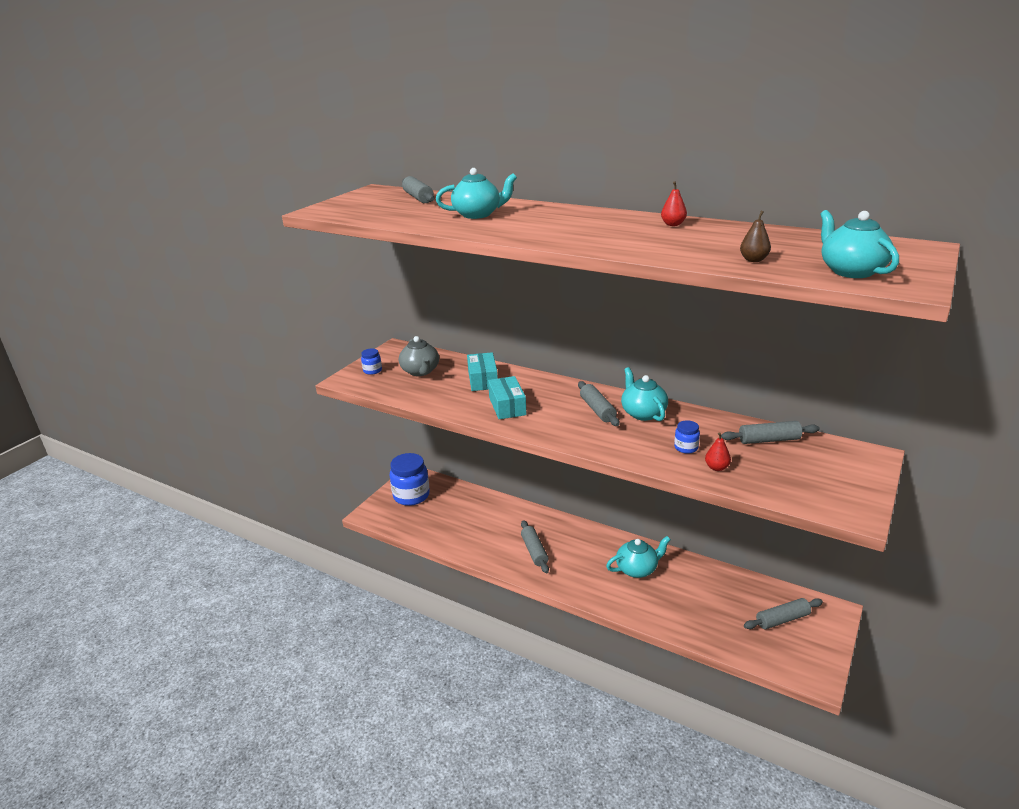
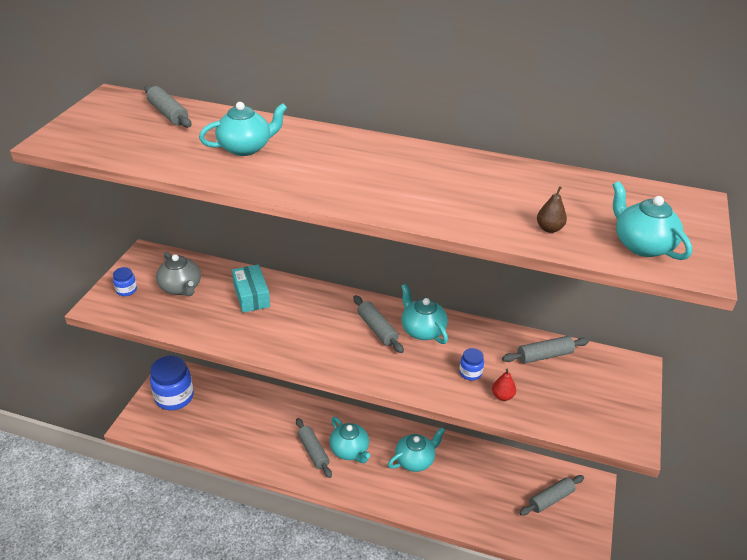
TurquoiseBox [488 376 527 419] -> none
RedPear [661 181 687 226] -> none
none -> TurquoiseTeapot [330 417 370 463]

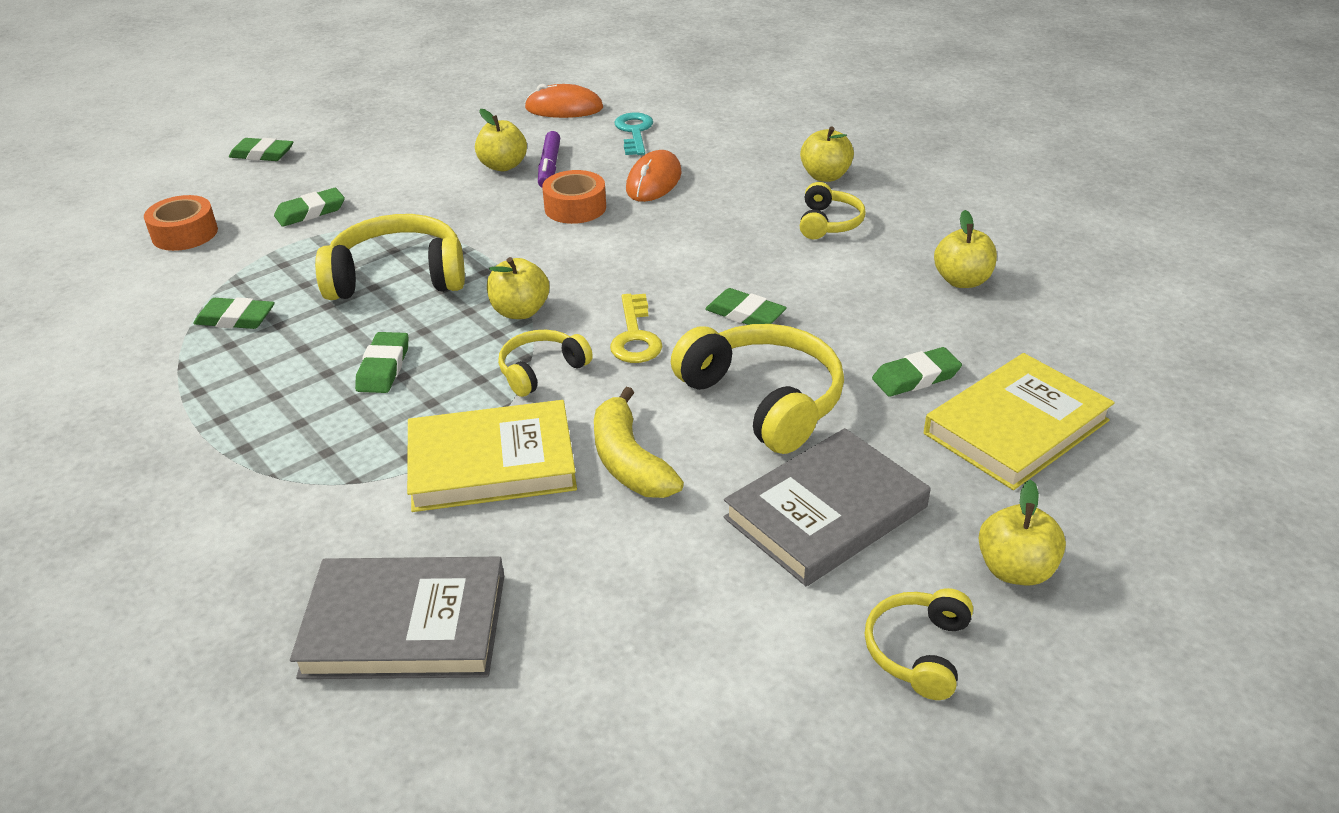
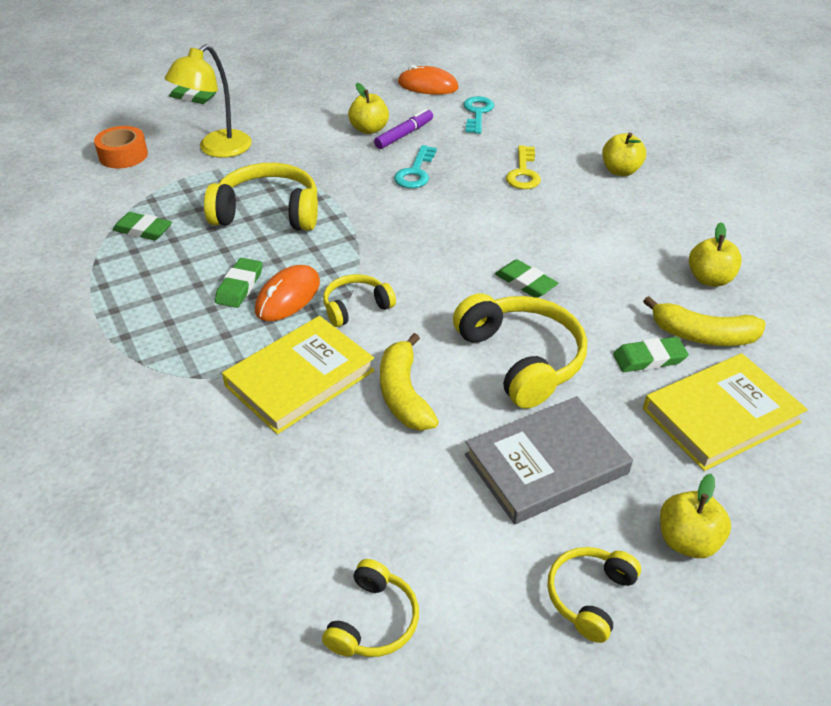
GreenEraser [274 188 345 227] -> YellowLamp [165 44 252 158]
GreyBook [290 557 504 679] -> none
YellowBook [407 400 577 512] -> YellowBook [222 316 375 434], 45 degrees counterclockwise
YellowApple [487 257 549 319] -> none
PurpleMarker [538 131 560 187] -> PurpleMarker [374 109 433 149], 150 degrees counterclockwise
OrangeTape [542 170 606 224] -> TurquoiseKey [394 145 437 188]
YellowKey [610 294 663 363] -> YellowKey [506 145 541 189], move
OrangeMouse [626 150 682 202] -> OrangeMouse [255 265 320 321], move
YellowHeadphones [800 182 866 239] -> YellowHeadphones [322 559 419 657], move
none -> YellowBanana [643 296 765 346]

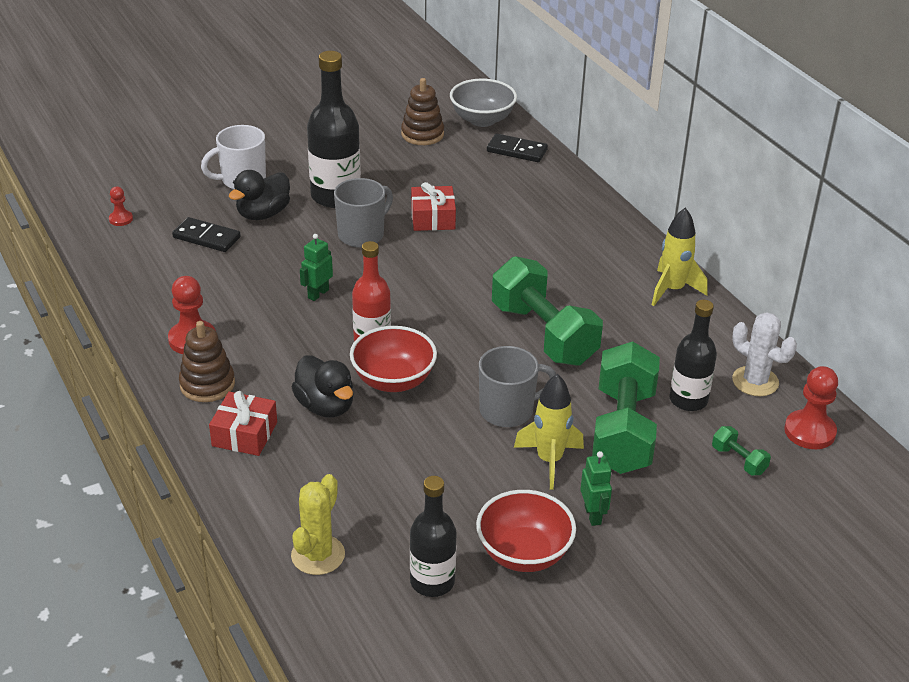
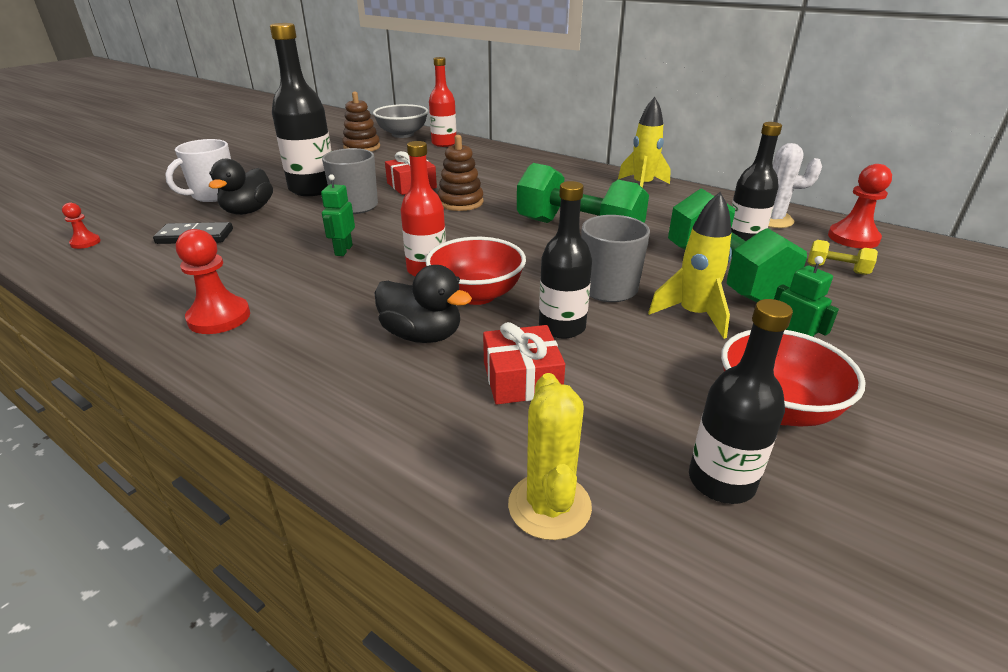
BrownStackingToy [179 321 235 402] -> BrownStackingToy [438 135 484 211], move
RedGift [209 391 277 456] -> RedGift [483 322 565 405], move
BlackDomino [487 133 548 162] -> RedBottle [429 57 456 147]
GreenDumbbell [712 426 771 475] -> YellowDumbbell [807 240 878 275]
none -> BlackBottle [539 181 592 339]

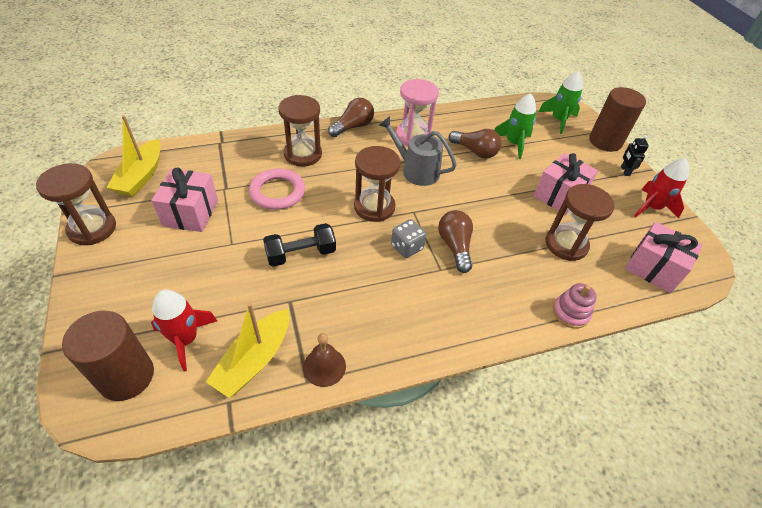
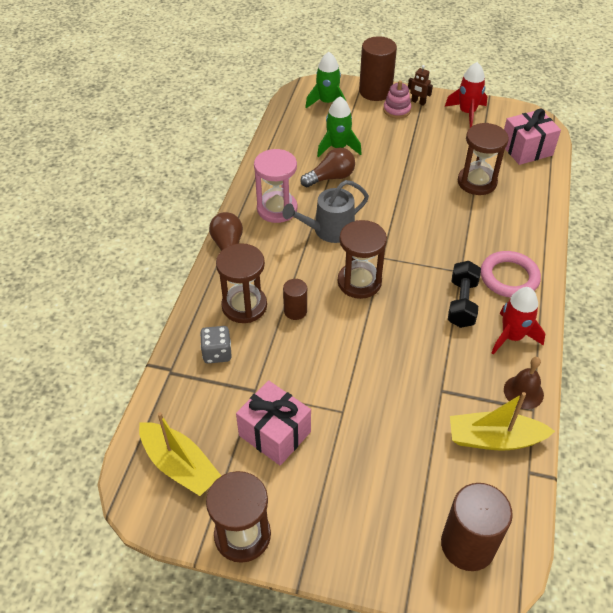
RedRocket [151 290 217 372] -> RedRocket [492 287 546 355], move
YellowBoat [206 303 289 398] -> YellowBoat [450 392 555 451], 120 degrees clockwise
PinkRing [249 168 305 210] -> PinkRing [481 251 541 298], move
BlackDumbbell [263 223 336 267] -> BlackDumbbell [448 261 481 328], move
GreyDice [391 219 426 258] -> GreyDice [200 326 232 363], move
BrownLightBulb [438 210 473 273] -> none
PinkGift [534 153 598 215] -> none
PinkStackingToy [553 283 597 329] -> PinkStackingToy [383 80 411 119], move
BlackRobot [621 135 649 176] -> BrownRobot [408 65 433 106]
none -> BrownCylinder [283 279 307 320]

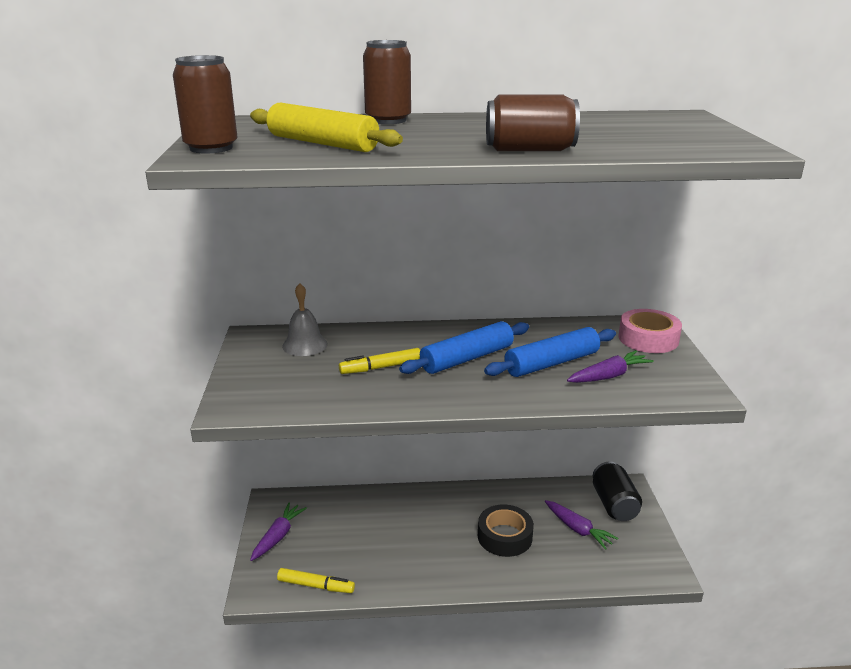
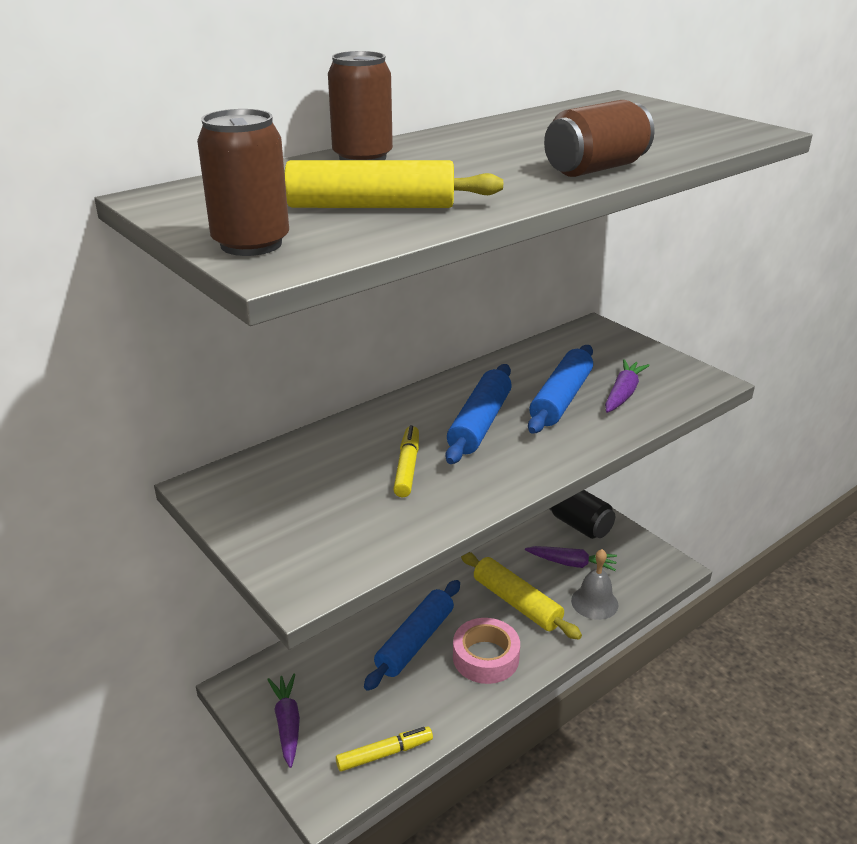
GreyBell [282 283 328 356] -> GreyBell [571 549 618 620], move
YellowMarker [339 348 420 374] -> YellowMarker [393 425 419 497], 150 degrees clockwise
BlackTape [478 505 534 557] -> YellowRollingPin [461 552 582 640]
PinkTape [618 309 682 353] -> PinkTape [453 618 520 684], move
none -> BlueRollingPin [364 580 460 691]

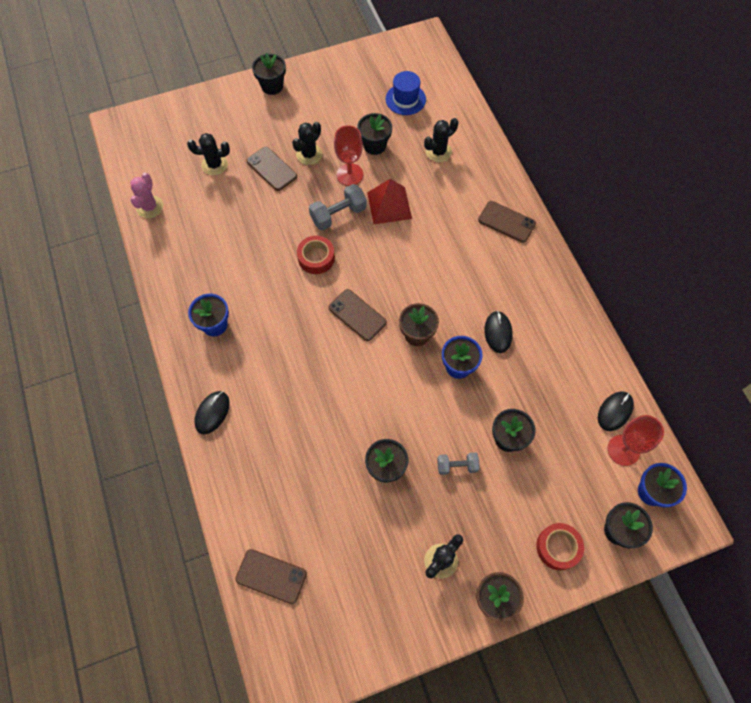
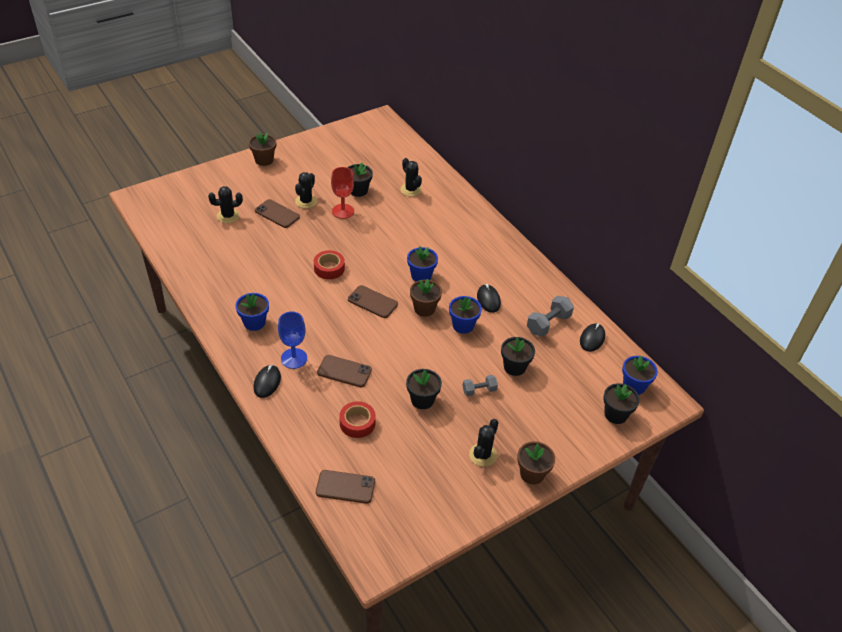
PinkCactus [130 173 163 218] -> none
BlackFlowerPot [252 53 286 95] -> BrownFlowerPot [249 132 276 166]
GreyDumbbell [309 184 367 230] -> GreyDumbbell [527 296 574 336], move
RedPyramid [367 179 412 224] -> none
BlueHat [386 71 426 115] -> none
BlackCactus [424 118 458 162] -> BlackCactus [401 158 422 196], 75 degrees counterclockwise
BrownPhone [478 201 536 243] -> BrownPhone [317 355 372 387], move
RedTape [536 523 584 570] -> RedTape [339 401 376 438], move
RedGoblet [608 415 664 466] -> none
none -> BlueGoblet [278 312 307 369]
none -> BlueFlowerPot [407 247 438 281]

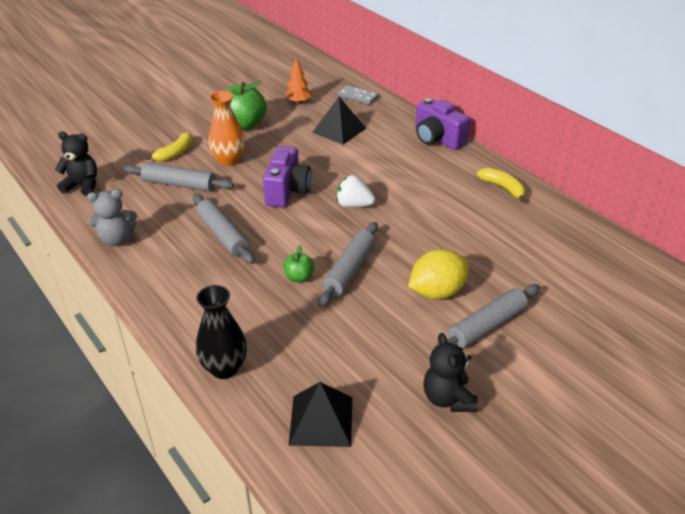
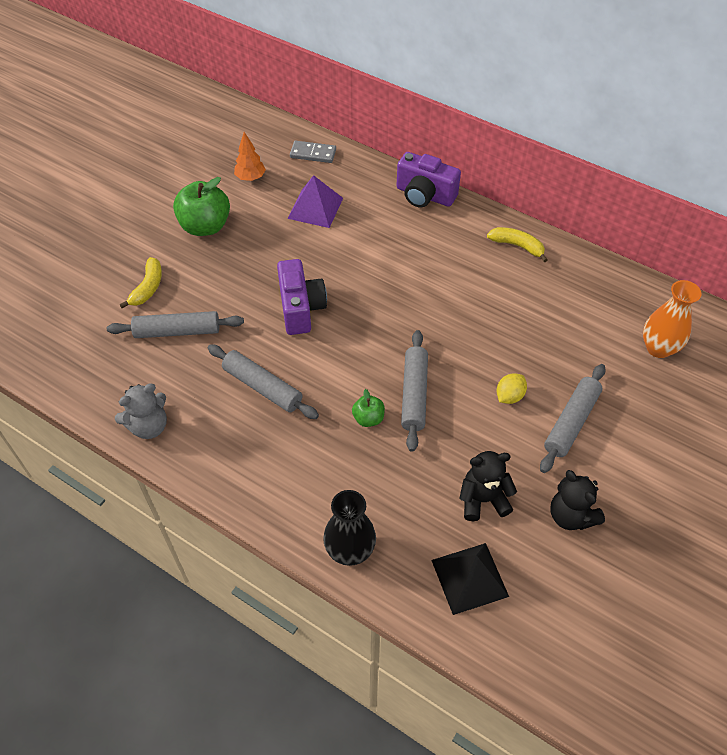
BlackTeddyBear [55 132 97 196] -> BlackTeddyBear [459 451 517 521], move
OrangeVase [209 91 245 166] -> OrangeVase [643 280 702 358], move
BlackPyramid [312 97 366 145] -> PurplePyramid [287 175 343 228]
WhiteStrawberry [336 175 375 208] -> none
YellowLemon [408 249 469 299] -> YellowLemon [497 373 527 404], x0.57

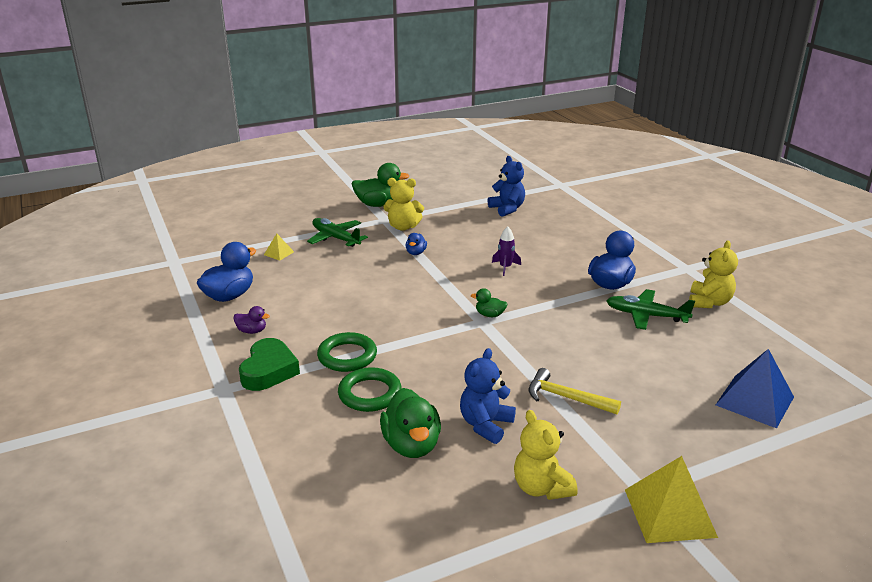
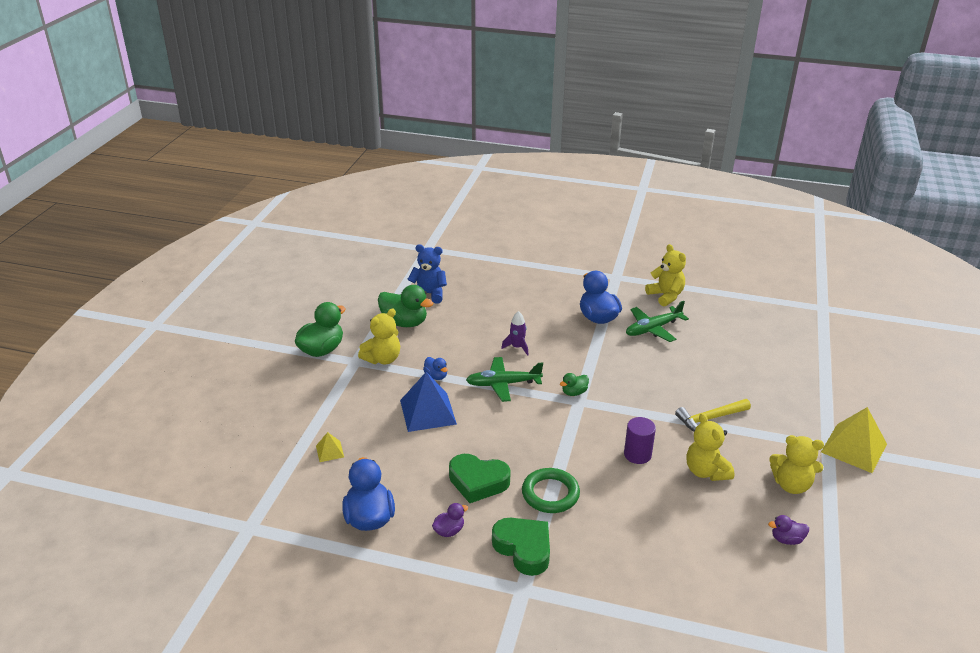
GreenPlane [307 218 368 247] -> GreenPlane [466 357 543 402], move
GreenRing [338 367 402 412] -> none
GreenDuck [380 388 441 458] -> GreenDuck [378 285 433 327], move
BlueTeddyBear [460 348 516 444] -> YellowTeddyBear [686 413 735 481]
BluePyramid [716 349 794 429] -> BluePyramid [400 372 457 432], move
none -> GreenHeart [449 454 511 503]
none -> PurpleCylinder [624 417 656 464]
none -> PurpleDuck [768 515 809 545]

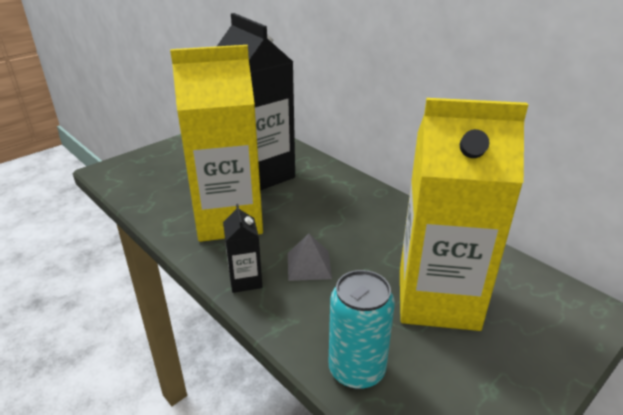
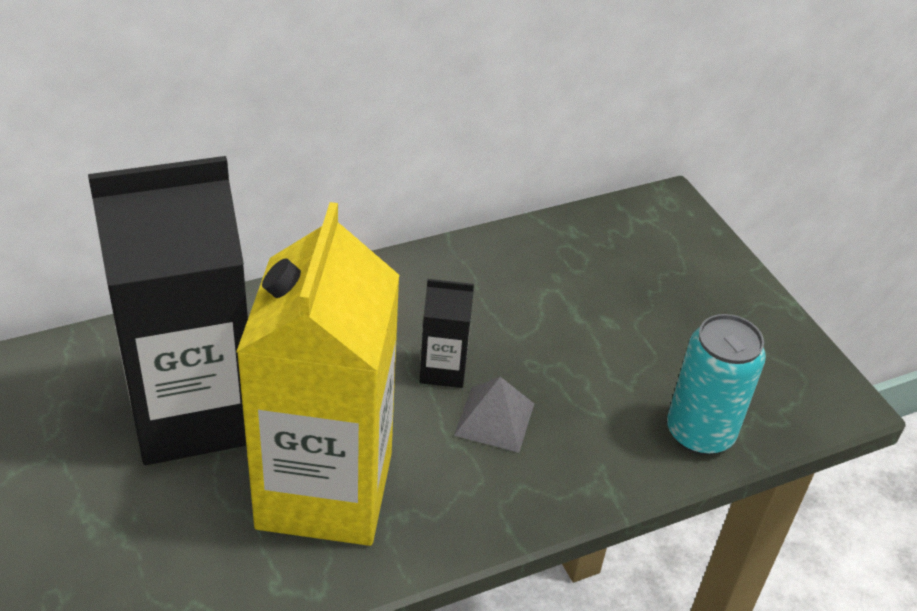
BlackCarton [223 204 262 293] -> BlackCarton [419 279 474 388], move
YellowCarton [400 98 528 331] -> none

